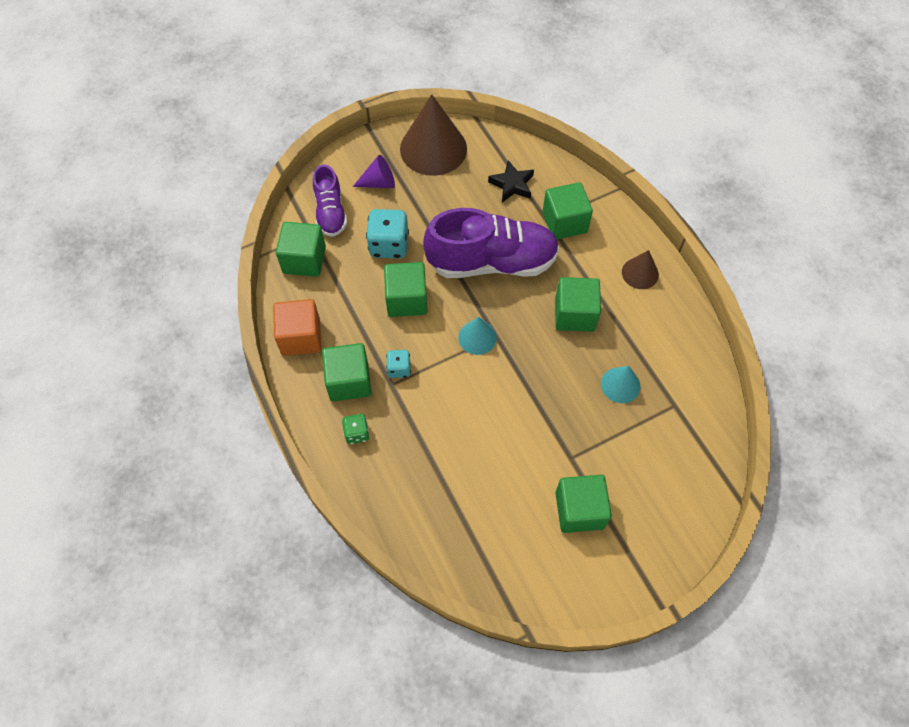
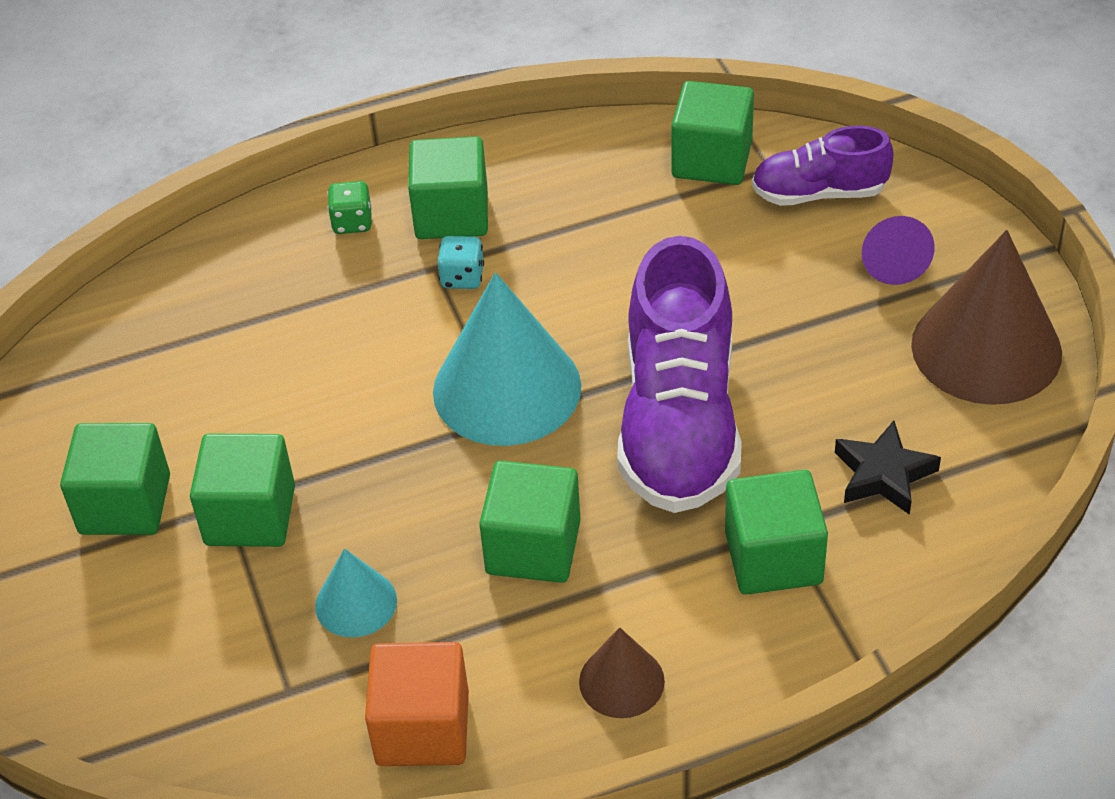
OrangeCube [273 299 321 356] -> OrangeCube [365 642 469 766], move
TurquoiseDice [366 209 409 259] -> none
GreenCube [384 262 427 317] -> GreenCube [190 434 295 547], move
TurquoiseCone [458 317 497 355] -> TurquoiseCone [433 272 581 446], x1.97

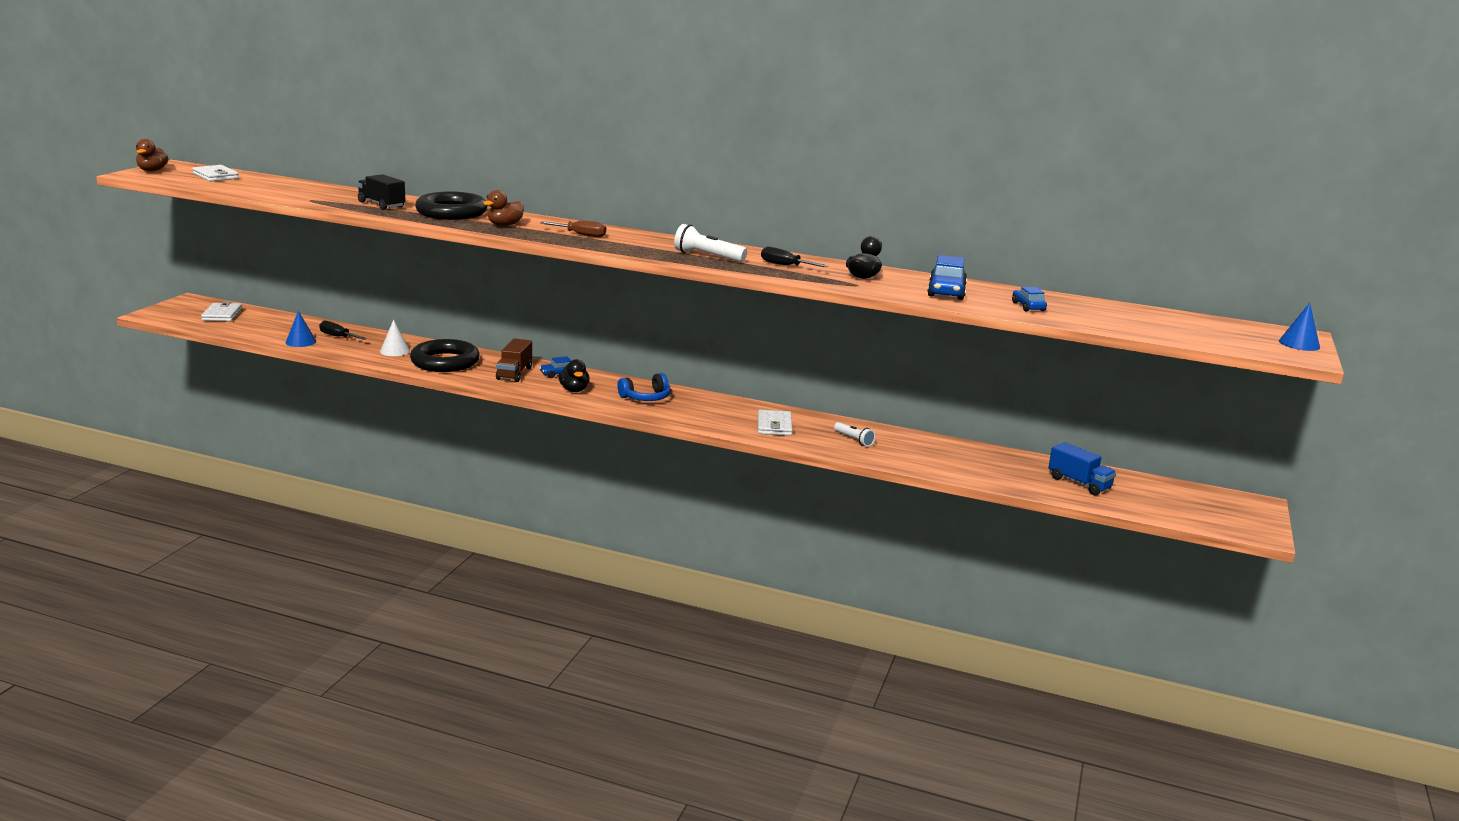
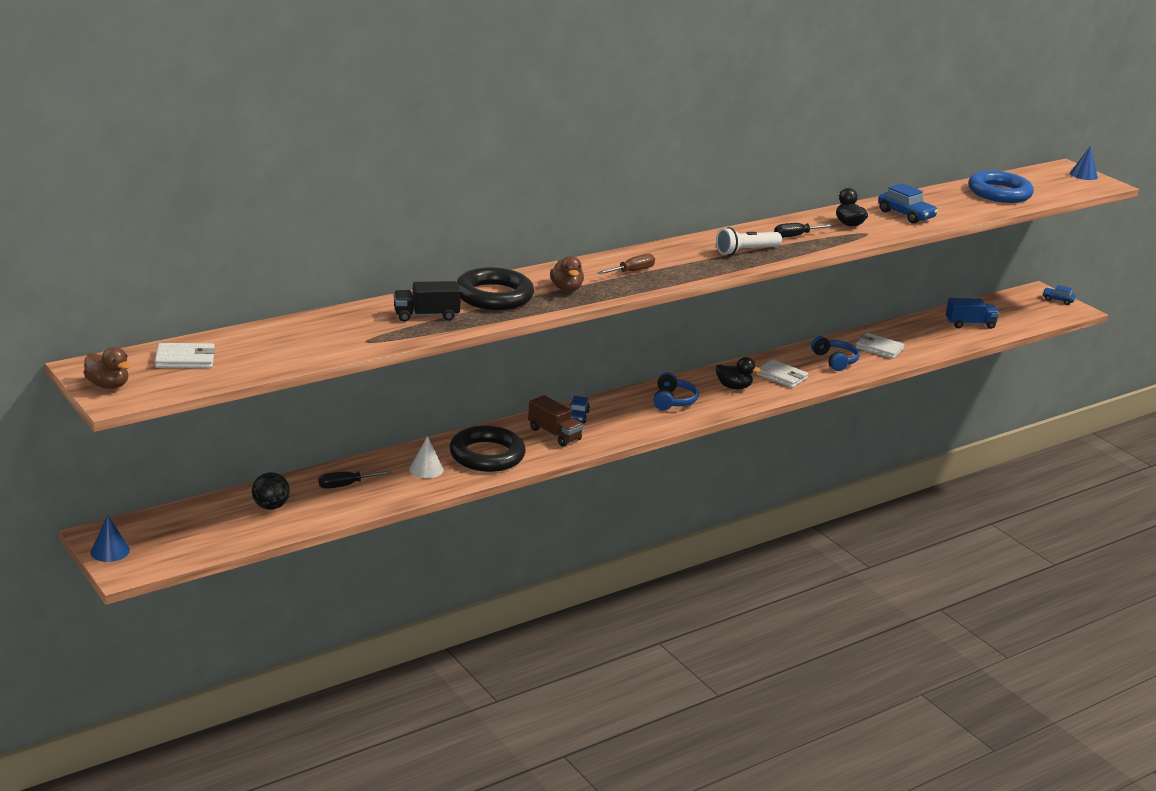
WhiteWallet [201 301 242 321] -> WhiteWallet [856 333 905 359], move
BlueCone [286 311 316 347] -> BlueCone [90 515 130 562], move
BlackDuck [559 359 590 392] -> BlackDuck [716 357 761 389], move
WhiteFlashlight [834 422 875 447] -> BlueHeadphones [811 336 860 371]
BlueCar [1012 287 1047 311] -> BlueCar [1042 285 1076 305], move
none -> BlackBall [252 472 290 510]
none -> BlueRing [968 171 1034 203]

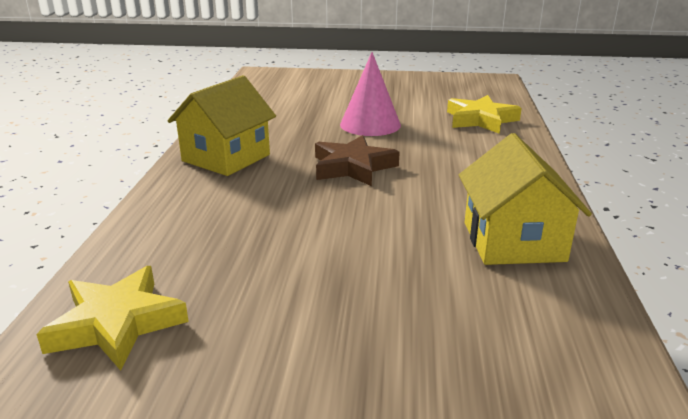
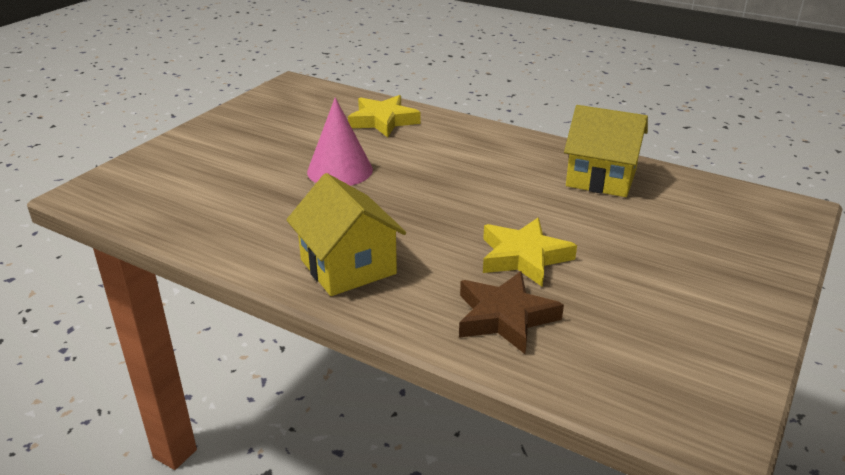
YellowStar [36 266 189 371] -> YellowStar [483 218 577 287], move
BrownStar [315 135 400 186] -> BrownStar [459 271 564 354], move

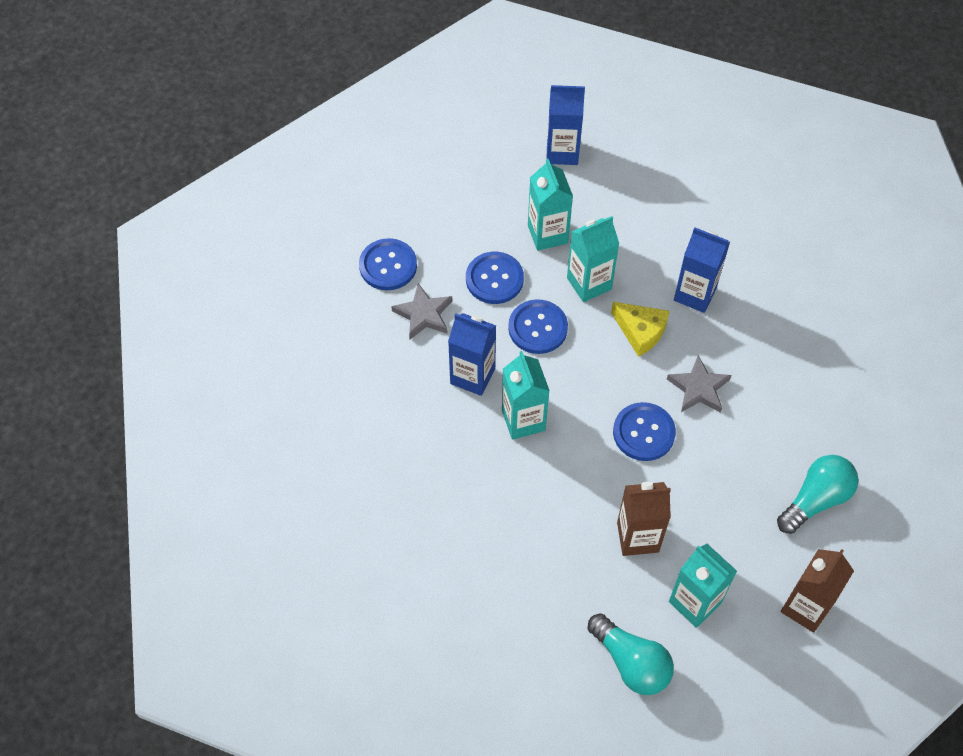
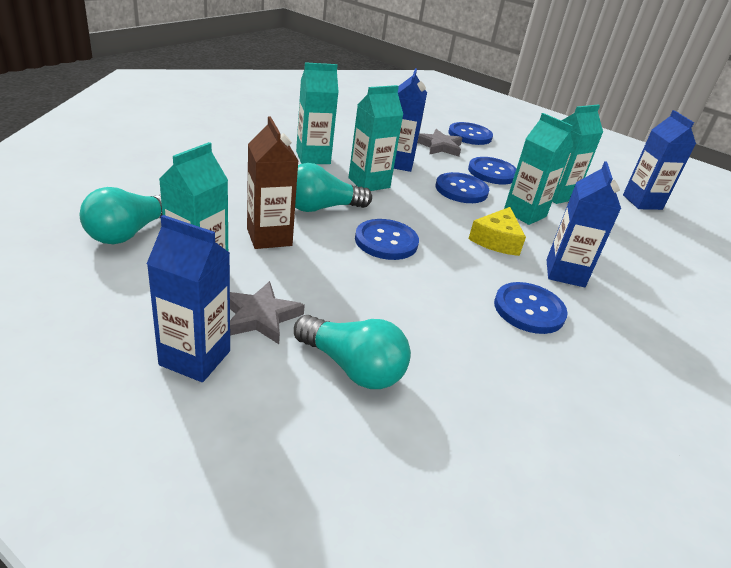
GreyStar [667 355 731 413] -> GreyStar [230 281 305 344], move
BrownCarton [781 549 854 633] -> BlueCarton [147 215 230 382]
none -> TurquoiseLightBulb [295 163 372 212]
none -> TurquoiseCarton [296 62 339 164]
none -> BlueButton [494 282 568 334]

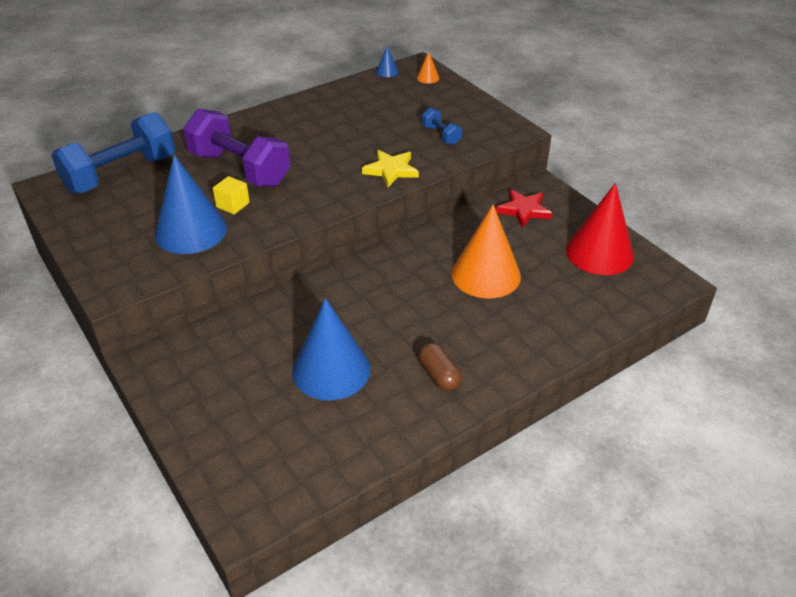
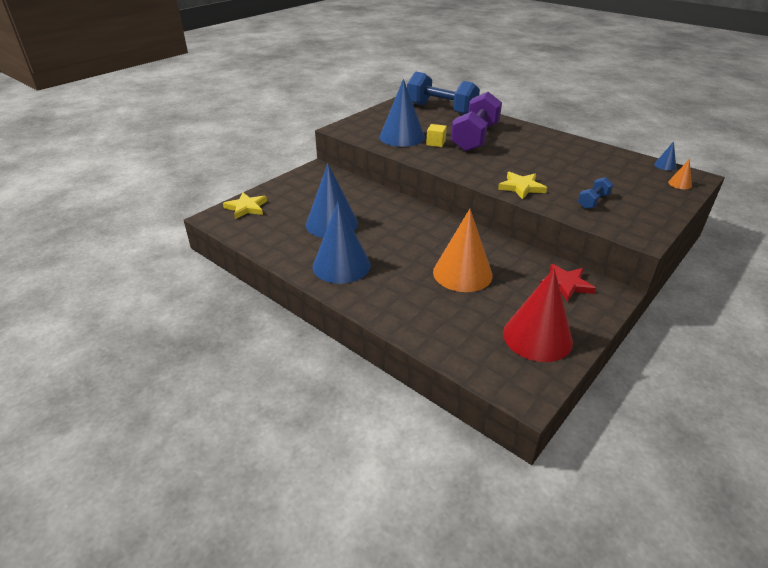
BrownCapsule [418 343 462 391] -> BlueCone [313 202 371 284]
none -> YellowStar [223 193 267 219]

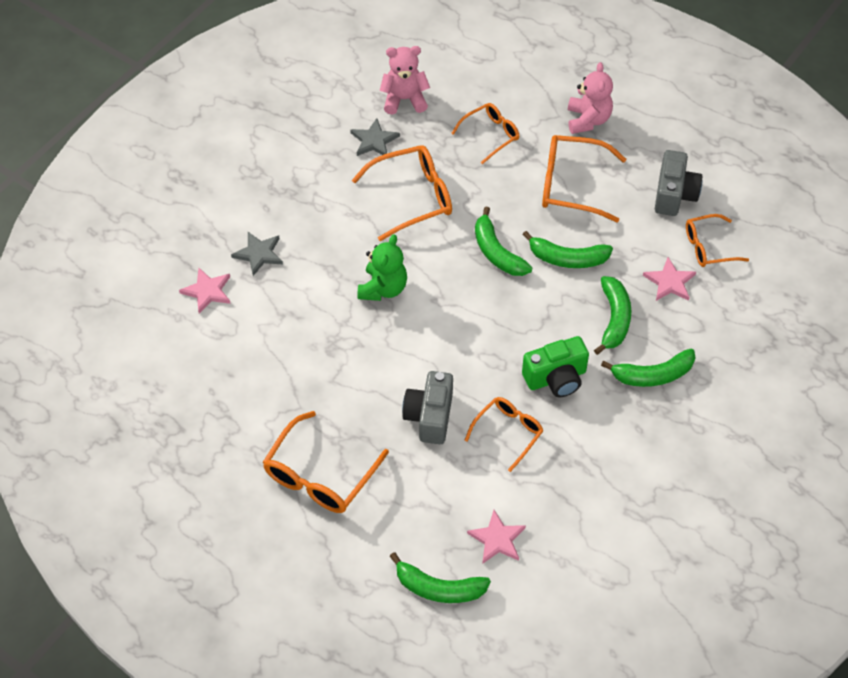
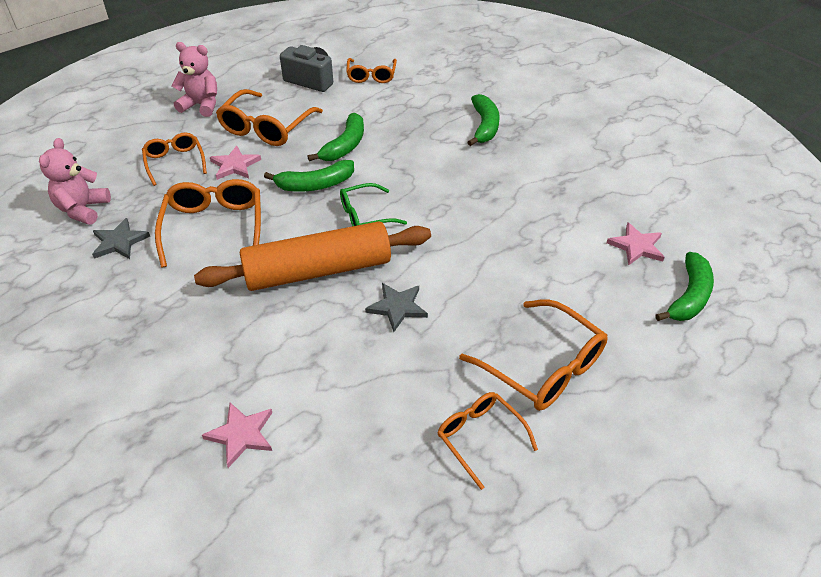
GreyStar [231 232 283 276] -> GreyStar [365 283 428 332], move
GreenTeddyBear [358 234 407 301] -> OrangeRollingPin [194 221 431 291]
GreyCamera [402 371 453 444] -> none
OrangeGlasses [465 397 543 472] -> OrangeGlasses [438 392 538 490], move
GreenCamera [522 336 589 397] -> none
GreenBanana [594 276 631 355] -> none
PinkStar [643 257 696 301] -> PinkStar [210 145 261 180], move
none -> GreenGlasses [340 183 407 226]

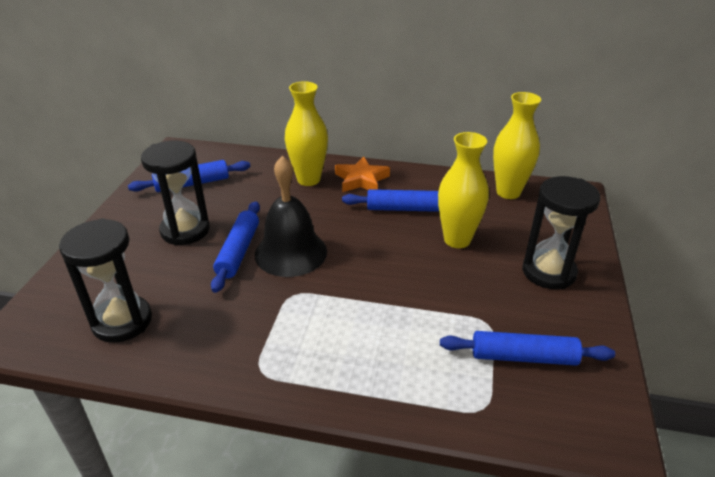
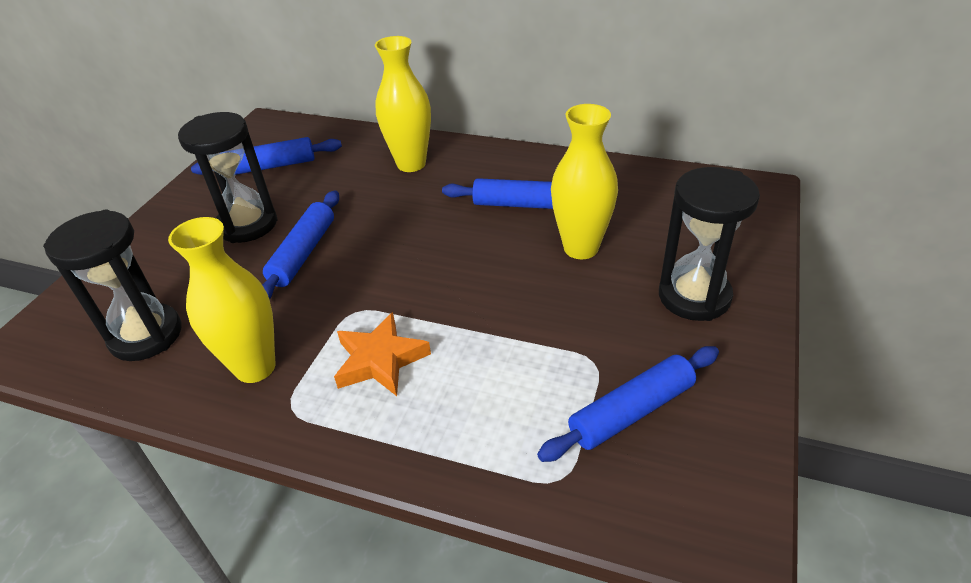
BlackBell [255 156 327 277] -> none
OrangeStar [335 156 390 192] -> OrangeStar [334 312 431 396], move
BlueRollingPin [440 331 615 366] -> BlueRollingPin [537 346 719 462], 45 degrees counterclockwise
YellowVase [493 92 541 199] -> YellowVase [168 217 275 383], move

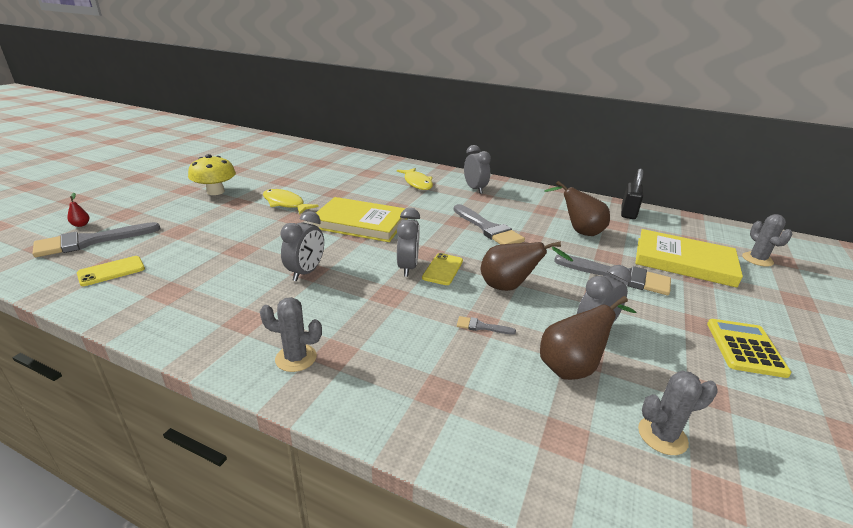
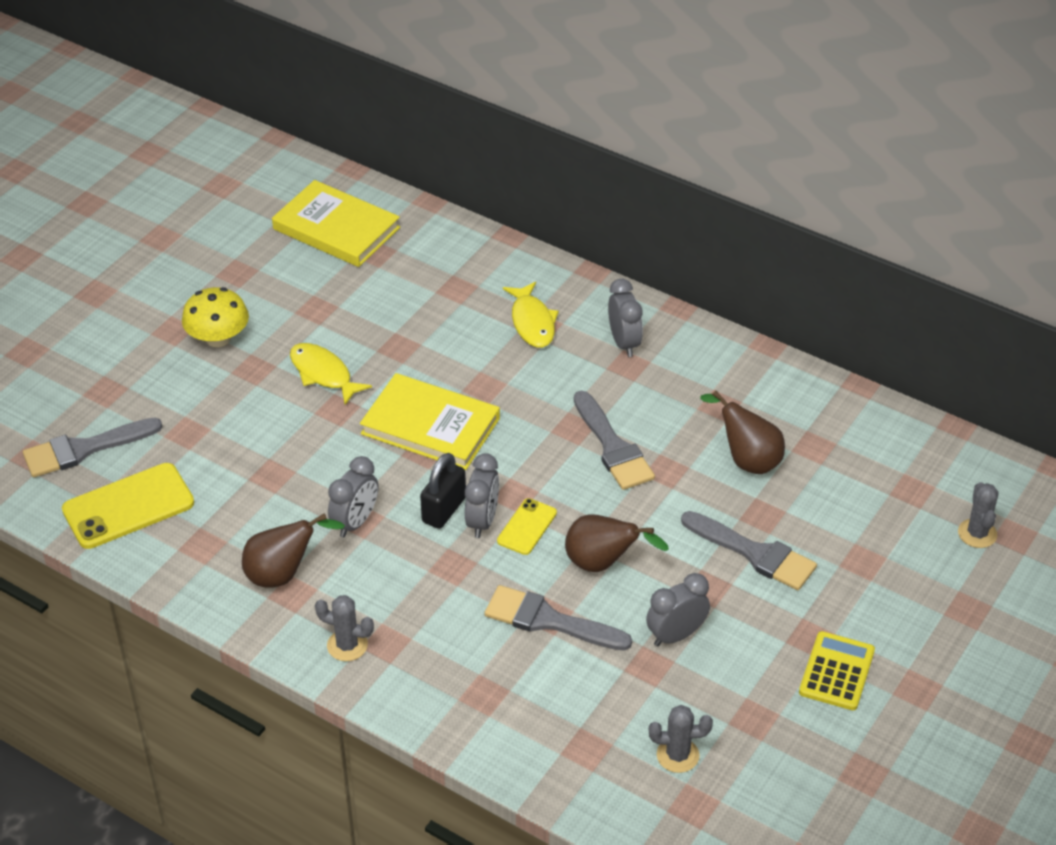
RedPear [67 193 89 227] -> none
YellowPhone [77 256 145 286] -> YellowPhone [62 463 194 549], x1.82
GreyBrush [457 316 516 335] -> GreyBrush [484 585 632 651], x2.29
BrownPear [540 296 637 380] -> BrownPear [242 513 345 588], move
BlackPadlock [621 168 643 219] -> BlackPadlock [420 453 466 529], move
YellowBook [635 229 743 288] -> YellowBook [272 180 400 267], move

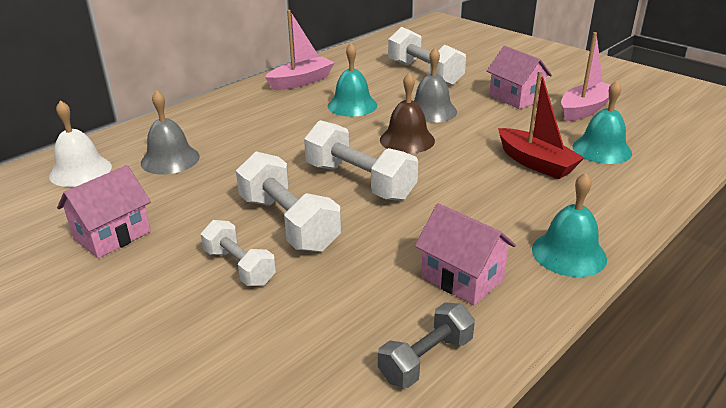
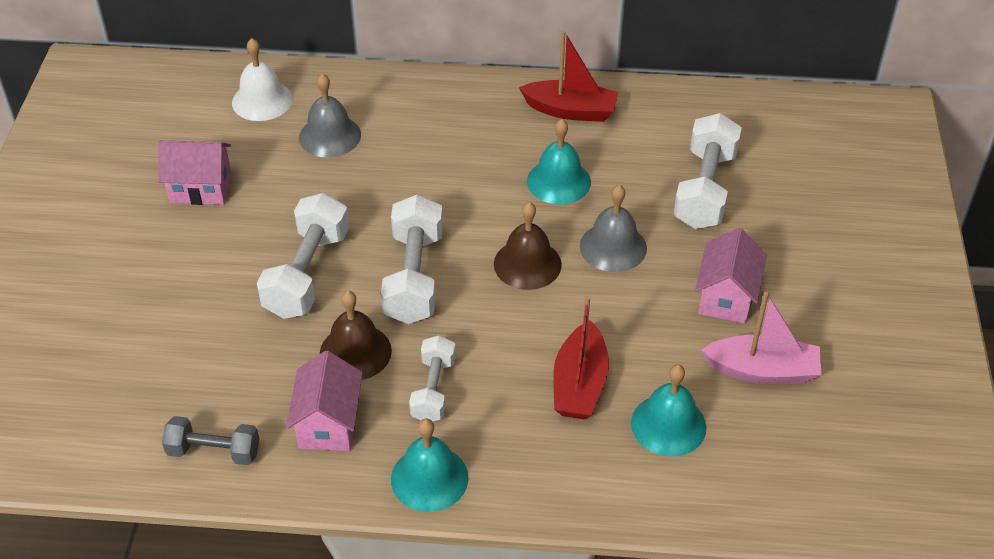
WhiteDumbbell [201 220 276 286] -> WhiteDumbbell [409 335 456 422], move
PinkBoat [265 10 335 90] -> RedBoat [519 30 619 122]
none -> BrownBell [320 291 392 380]

